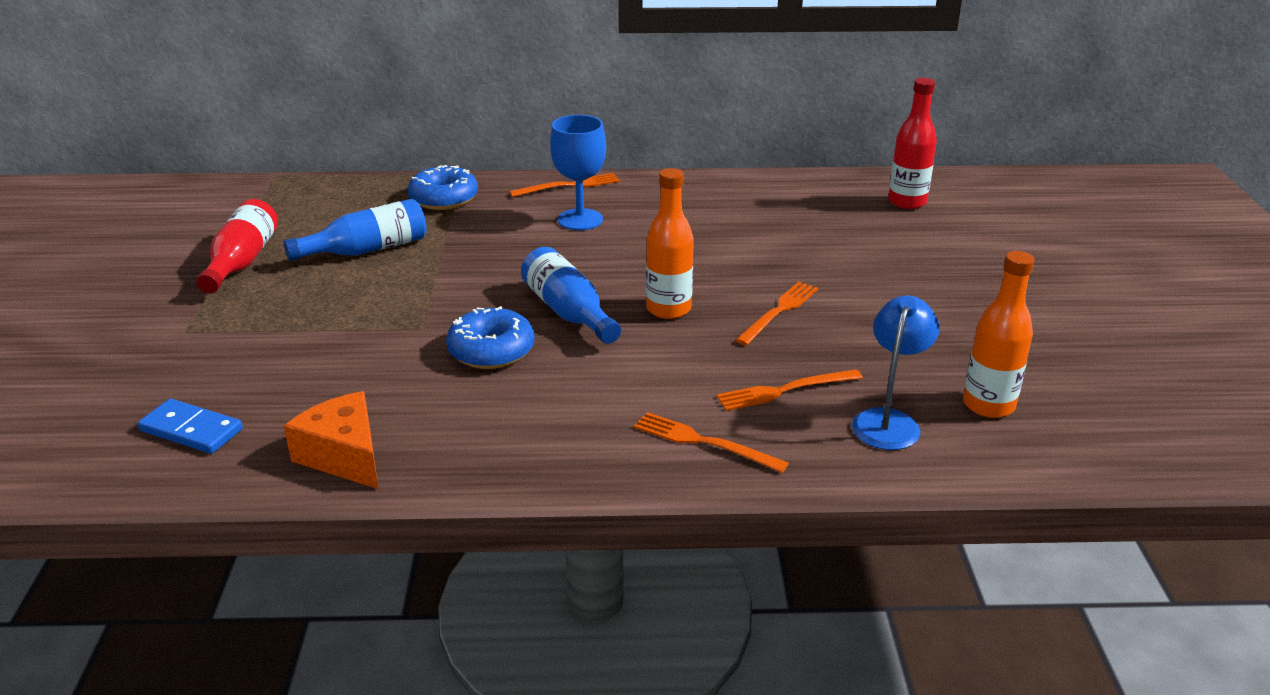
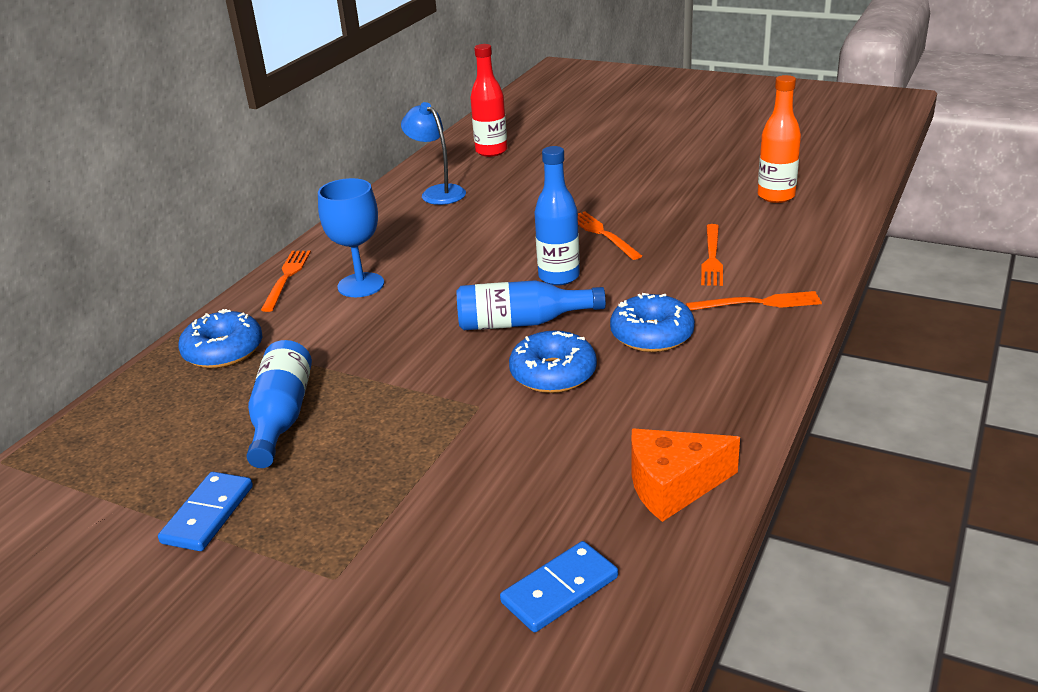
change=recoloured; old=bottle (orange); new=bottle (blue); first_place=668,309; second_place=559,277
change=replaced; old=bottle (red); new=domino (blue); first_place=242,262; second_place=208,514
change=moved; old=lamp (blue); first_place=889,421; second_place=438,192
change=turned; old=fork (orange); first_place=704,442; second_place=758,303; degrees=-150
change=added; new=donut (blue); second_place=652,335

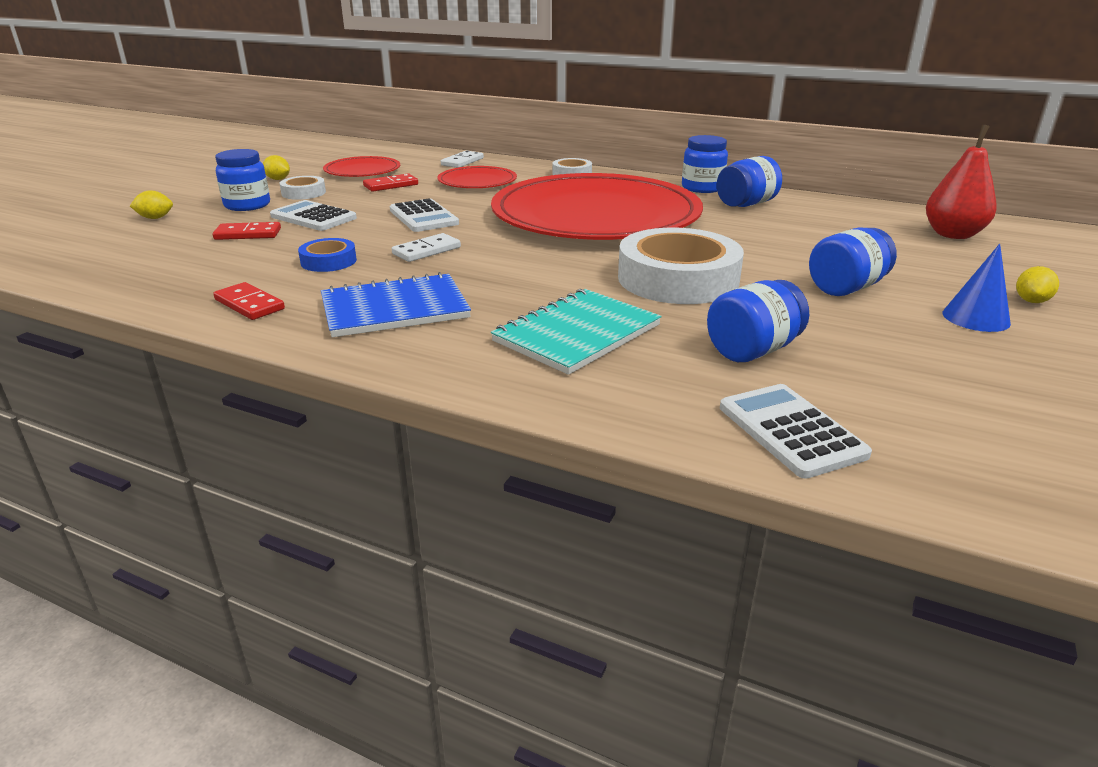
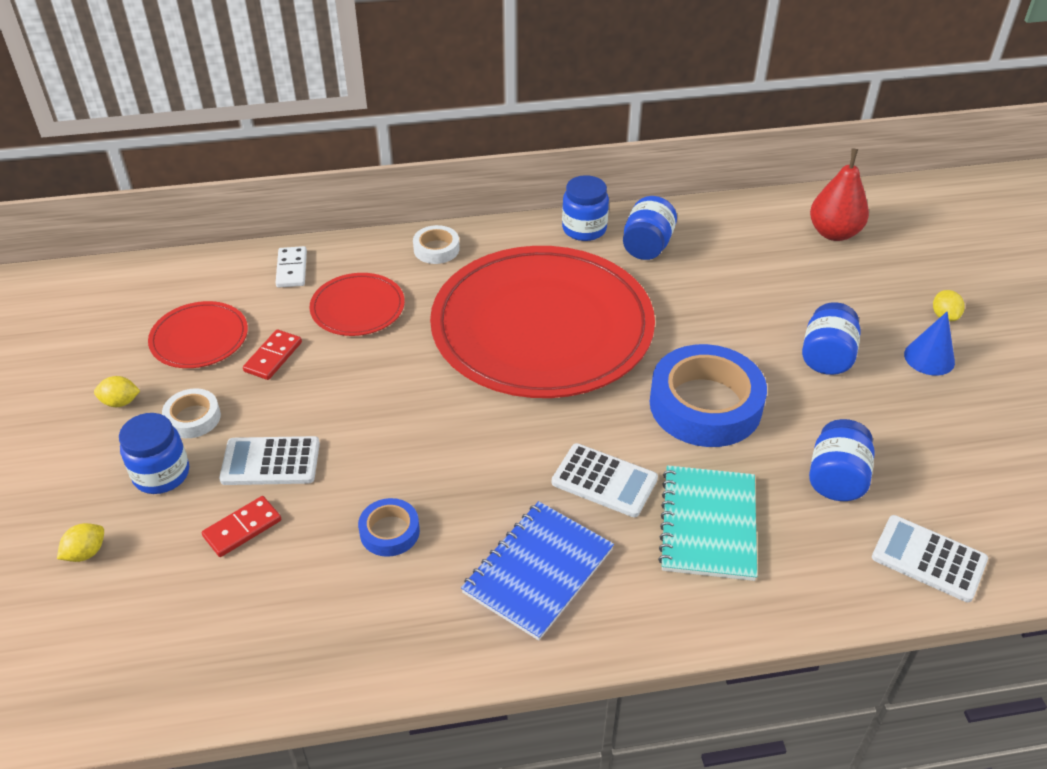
change=moved; old=calculator (white); first_place=423,217; second_place=604,481
change=recoloured; old=tape (white); new=tape (blue); first_place=678,279; second_place=705,405
change=removed; old=domino (white); first_place=427,251
change=removed; old=domino (red); first_place=249,304

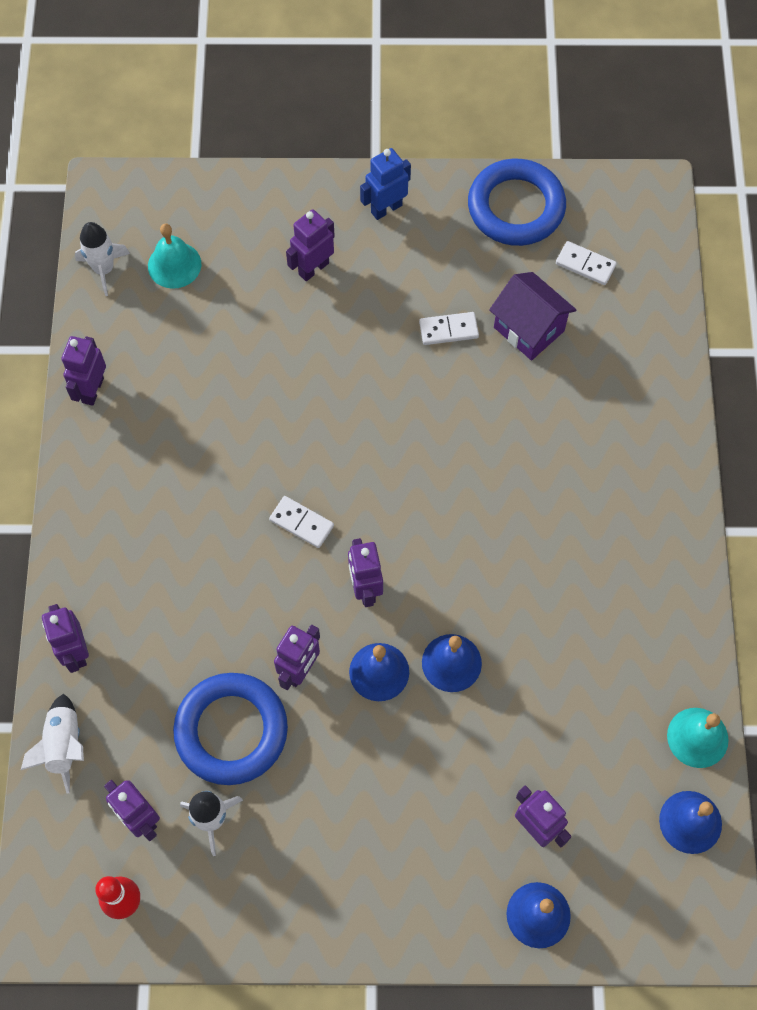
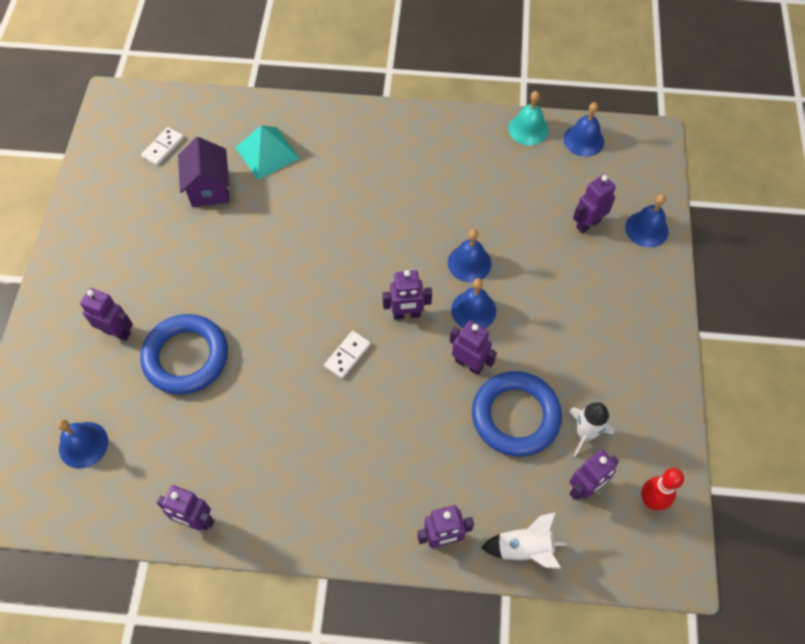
change=removed; old=robot (blue); first_place=386,208
change=moved; old=ring (blue); first_place=516,207; second_place=186,357
change=turned; old=robot (purple); first_place=313,268; second_place=117,332; degrees=150
change=removed; old=rocket (white); first_place=103,269
change=recoloured; old=bell (turquoise); new=bell (blue); first_place=174,265; second_place=83,444
change=turned; old=house (purple); first_place=529,329; second_place=209,188; degrees=-60
change=removed; old=domino (white); first_place=448,330
change=added; new=pyramid (turquoise); second_place=267,153

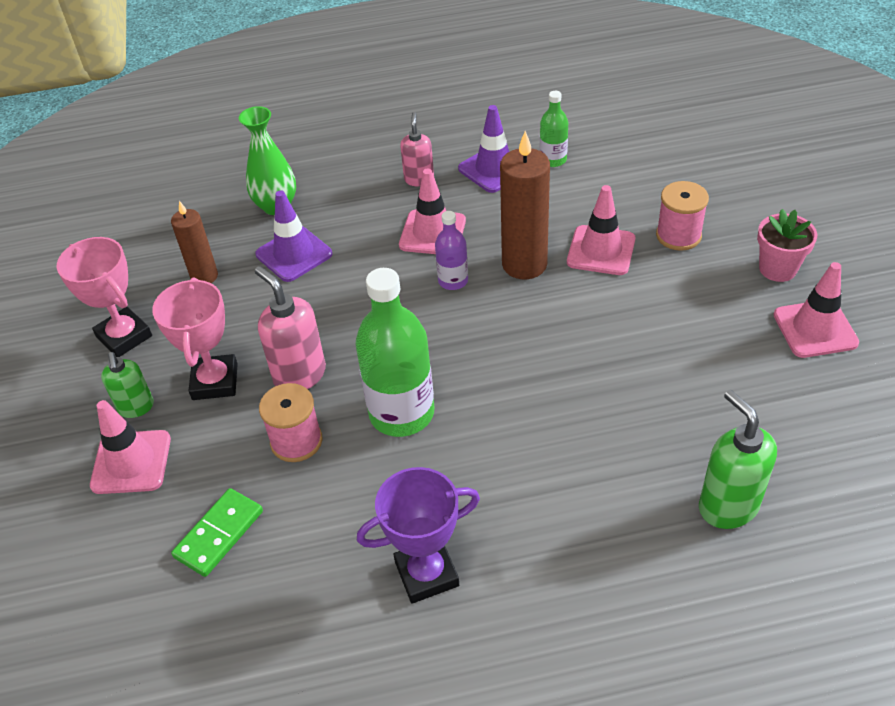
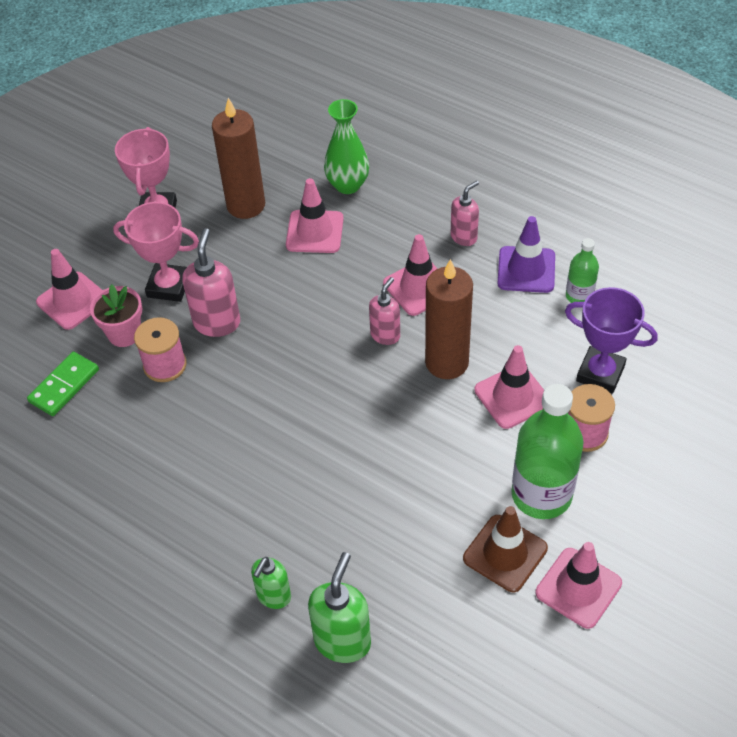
change=recoloured; old=traffic cone (purple); new=traffic cone (pink); first_place=294,254; second_place=315,232
change=resized; old=candle (brown); first_place=204,276; second_place=246,205; factor=1.63
change=moved; old=flower pot (pink); first_place=777,269; second_place=124,334
change=replaced; old=bottle (purple); new=soap dispenser (pink); first_place=453,281; second_place=385,335
change=moved; old=bottle (green); first_place=401,413; second_place=541,495
change=turned; old=trophy (pink); first_place=215,381; second_place=169,286; degrees=60
change=moved; old=soap dispenser (green); first_place=136,407; second_place=273,596
change=moved; old=trophy (purple); first_place=427,574; second_place=600,373
change=turned; old=domino (green); first_place=219,534; second_place=64,386; degrees=-45
change=added; new=traffic cone (brown); second_place=505,553

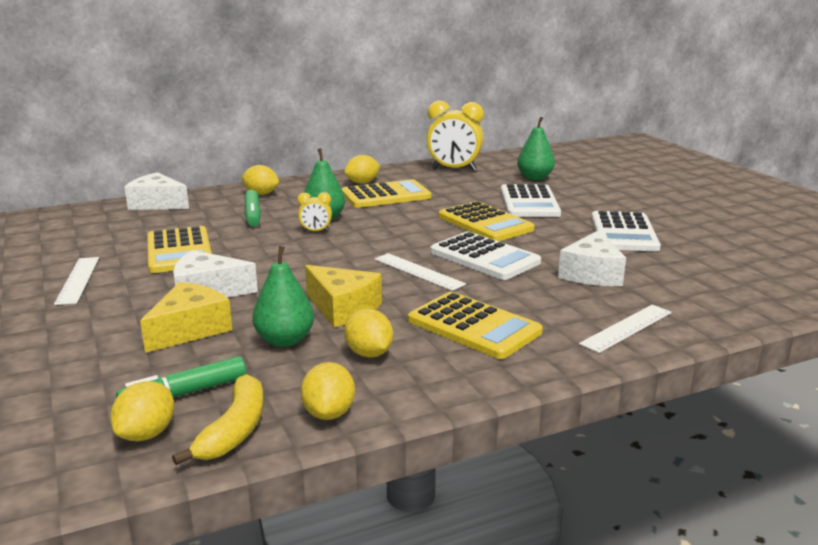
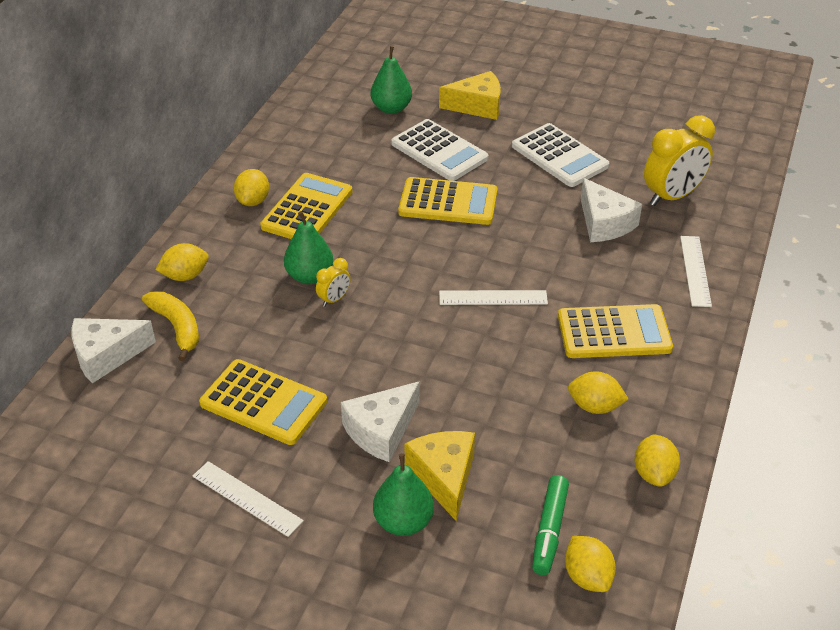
change=moved; old=clock (yellow); first_place=454,169; second_place=672,196
change=removed; old=marker (green); first_place=253,215
change=removed; old=calculator (white); first_place=484,257
change=moved; old=pear (green); first_place=285,340; second_place=403,522
change=moved; old=cheese (yellow); first_place=342,308; second_place=477,106
change=turned; old=lemon (yellow); first_place=329,413; second_place=654,473; degrees=45
change=moved; old=banana (yellow); first_place=234,430; second_place=177,327

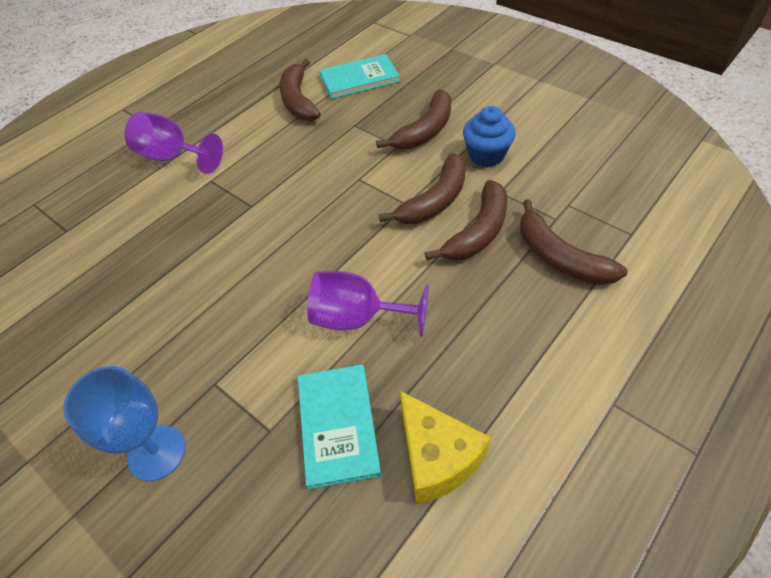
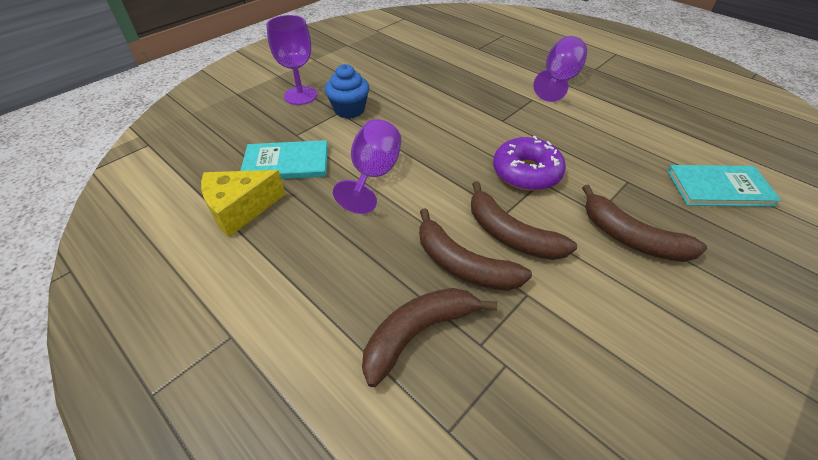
change=turned; old=book (turquoise); first_place=359,78; second_place=719,188; degrees=-75
change=removed; old=banana (brown); first_place=298,100
change=moved; old=cupcake (blue); first_place=486,155; second_place=349,110
change=recoloured; old=goblet (blue); new=goblet (purple); first_place=157,452; second_place=300,95
change=added; new=donut (purple); second_place=526,172

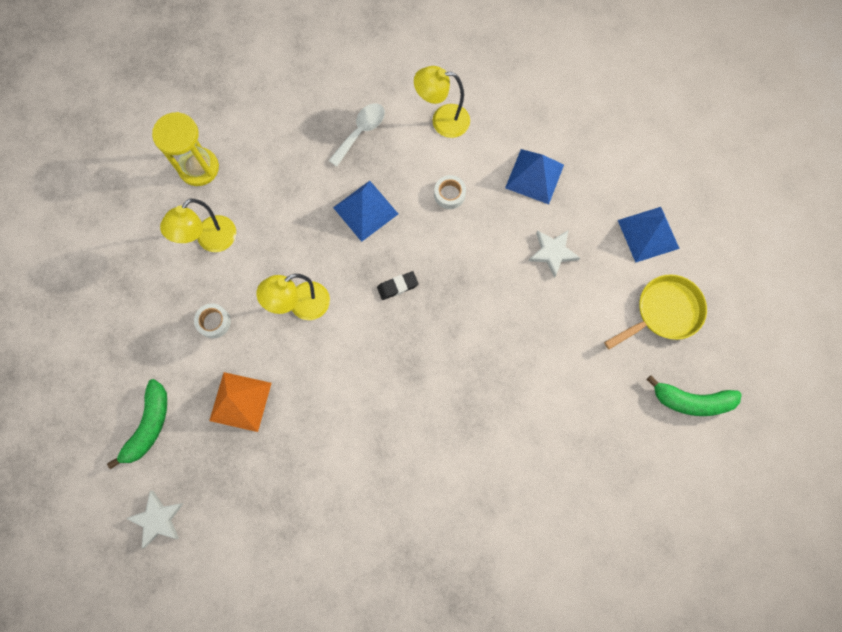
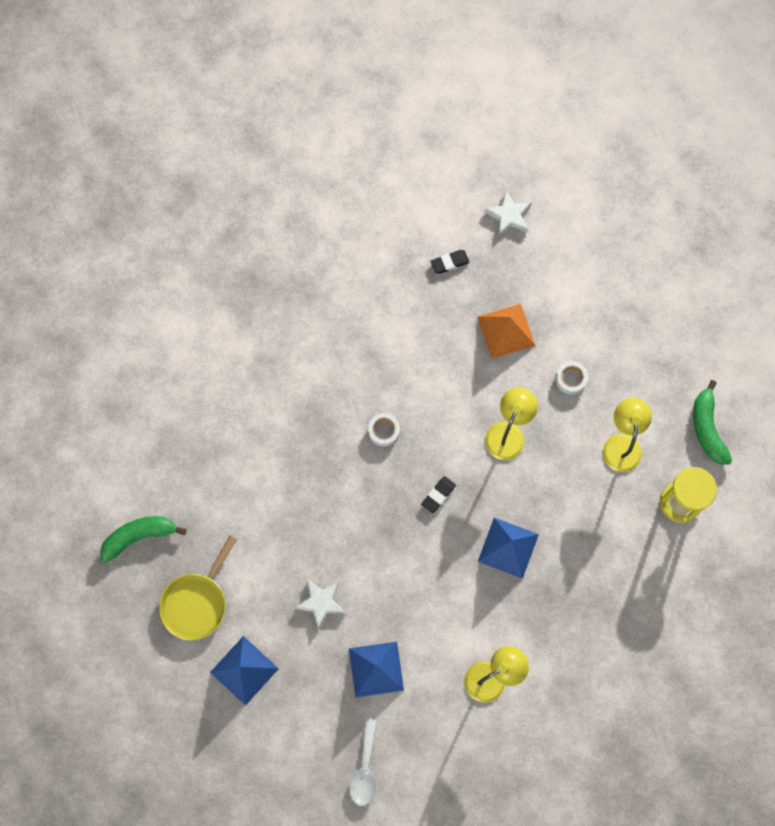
change=moved; old=spoon (white); first_place=361,132; second_place=365,769
change=moved; old=tape (white); first_place=449,194; second_place=384,431
change=moved; old=banana (green); first_place=149,426; second_place=707,428
change=added; new=eraser (black); second_place=449,263

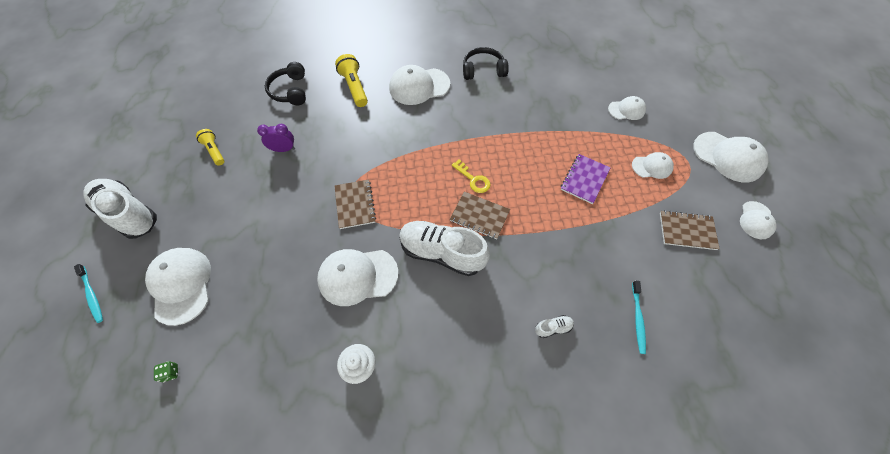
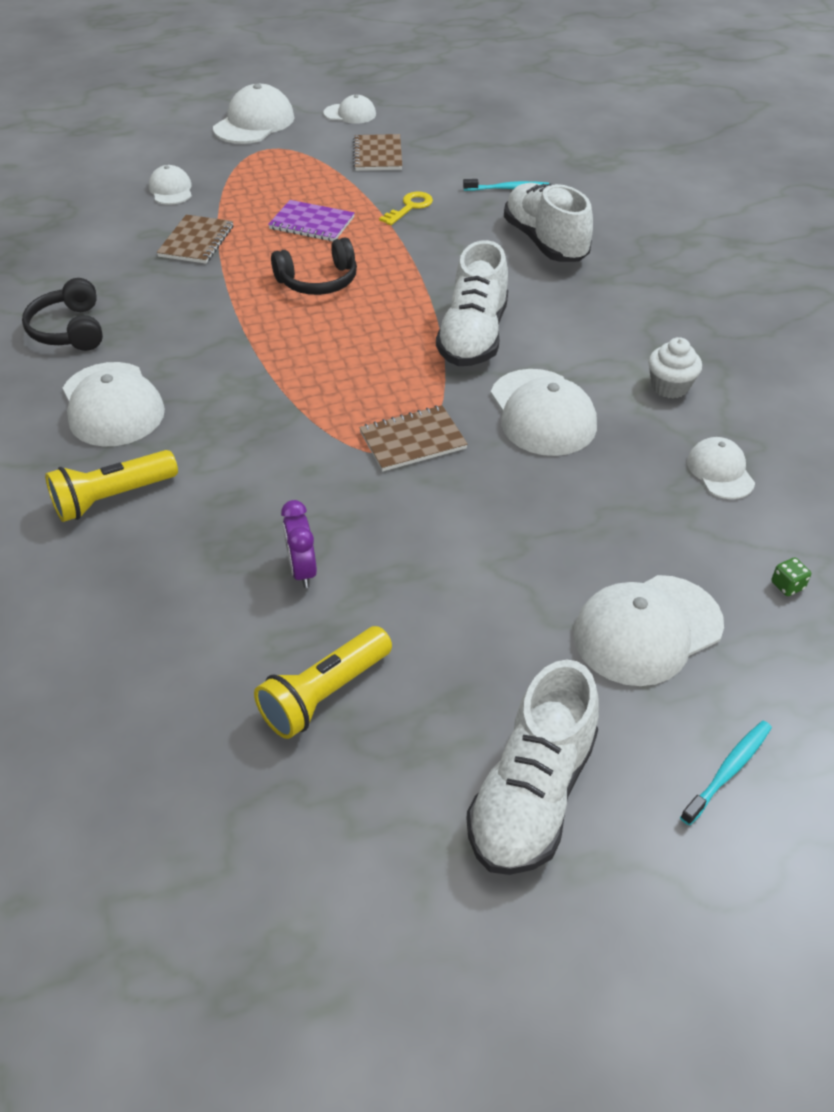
change=moved; old=headphones (black); first_place=290,91; second_place=318,281
change=resized; old=flashlight (yellow); first_place=214,151; second_place=324,694; factor=1.52
change=moved; old=cap (white); first_place=652,166; second_place=720,471
change=moved; old=key (yellow); first_place=473,179; second_place=410,207
change=moved; old=notebook (brown); first_place=479,216; second_place=196,241
change=resized; old=shoe (white); first_place=553,328; second_place=545,242; factor=2.47

